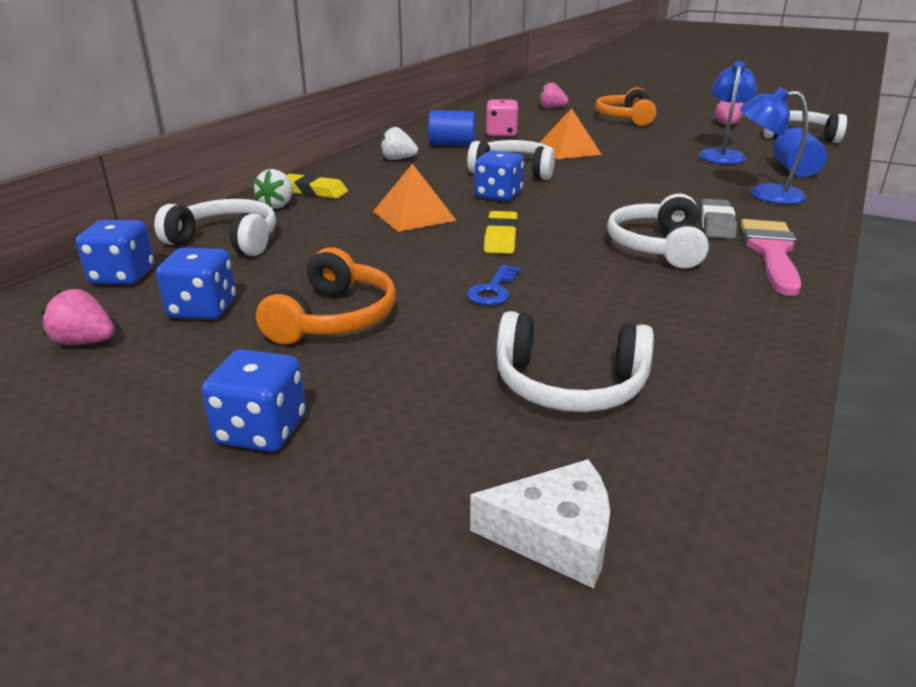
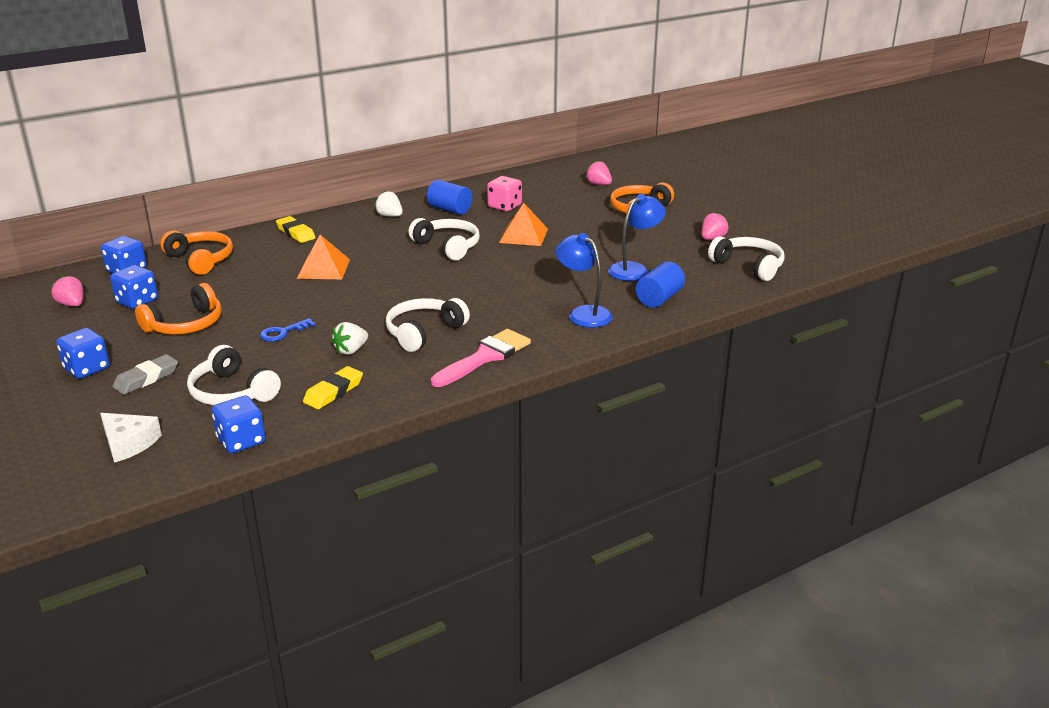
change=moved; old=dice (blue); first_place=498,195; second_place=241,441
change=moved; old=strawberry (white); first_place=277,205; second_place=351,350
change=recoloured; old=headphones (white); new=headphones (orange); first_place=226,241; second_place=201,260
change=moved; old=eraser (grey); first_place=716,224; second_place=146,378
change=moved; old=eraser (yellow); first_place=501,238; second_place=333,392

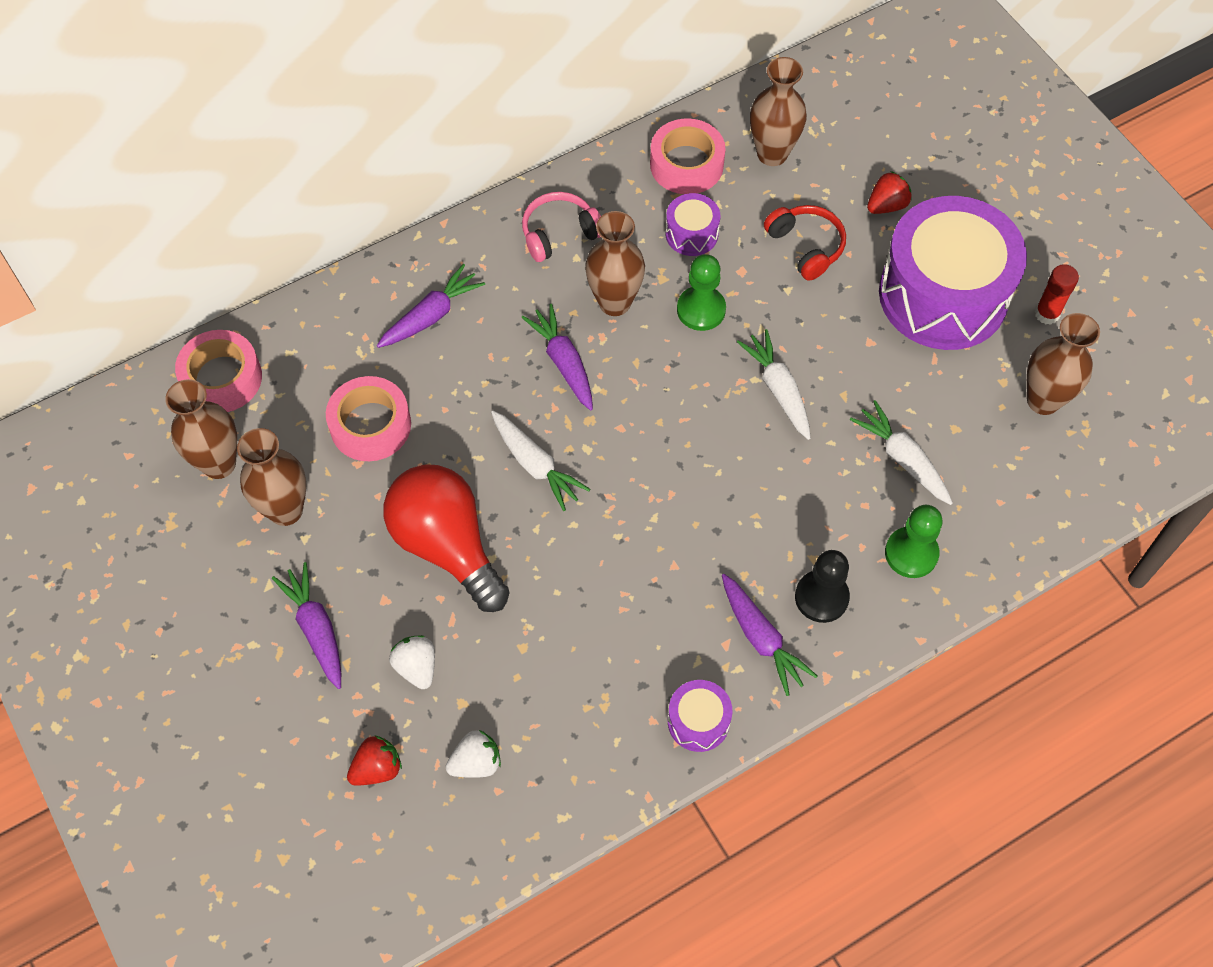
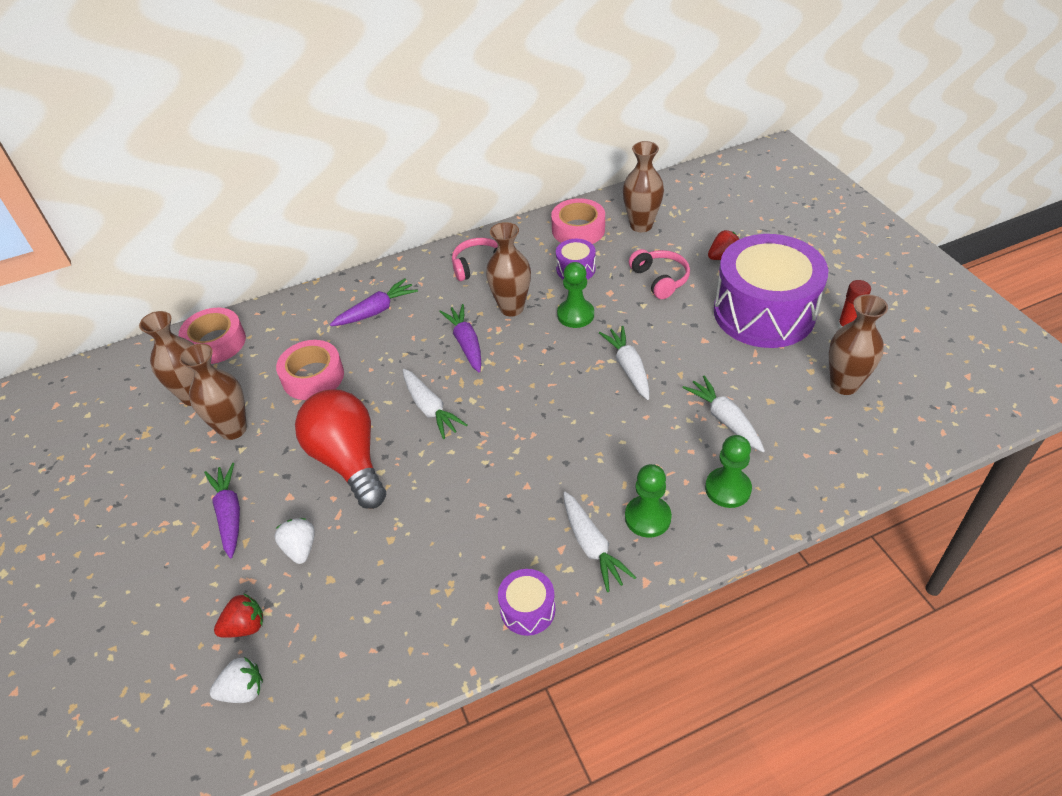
change=recoloured; old=headphones (red); new=headphones (pink); first_place=806,246; second_place=660,279
change=recoloured; old=pawn (black); new=pawn (green); first_place=821,597; second_place=647,517
change=recoloured; old=carrot (purple); new=carrot (white); first_place=761,638; second_place=592,546
change=moved; old=strawberry (white); first_place=476,762; second_place=243,690

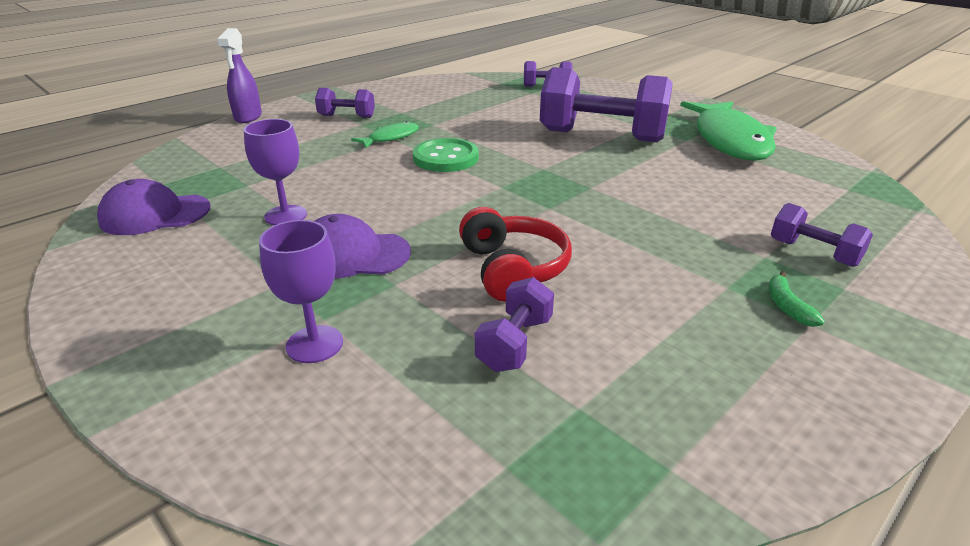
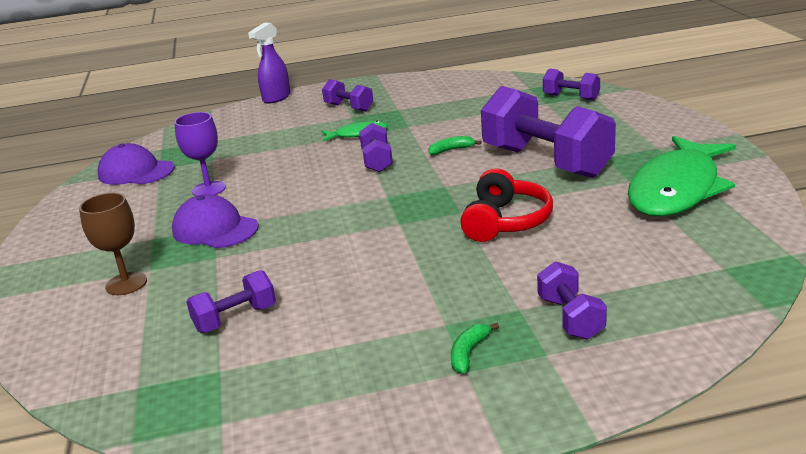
change=replaced; old=button (green); new=dumbbell (purple); first_place=445,158; second_place=377,161
change=moved; old=headphones (red); first_place=512,269; second_place=505,222
change=recoloured; old=goblet (purple); new=goblet (brown); first_place=314,344; second_place=126,284
change=added; new=banana (green); second_place=451,150

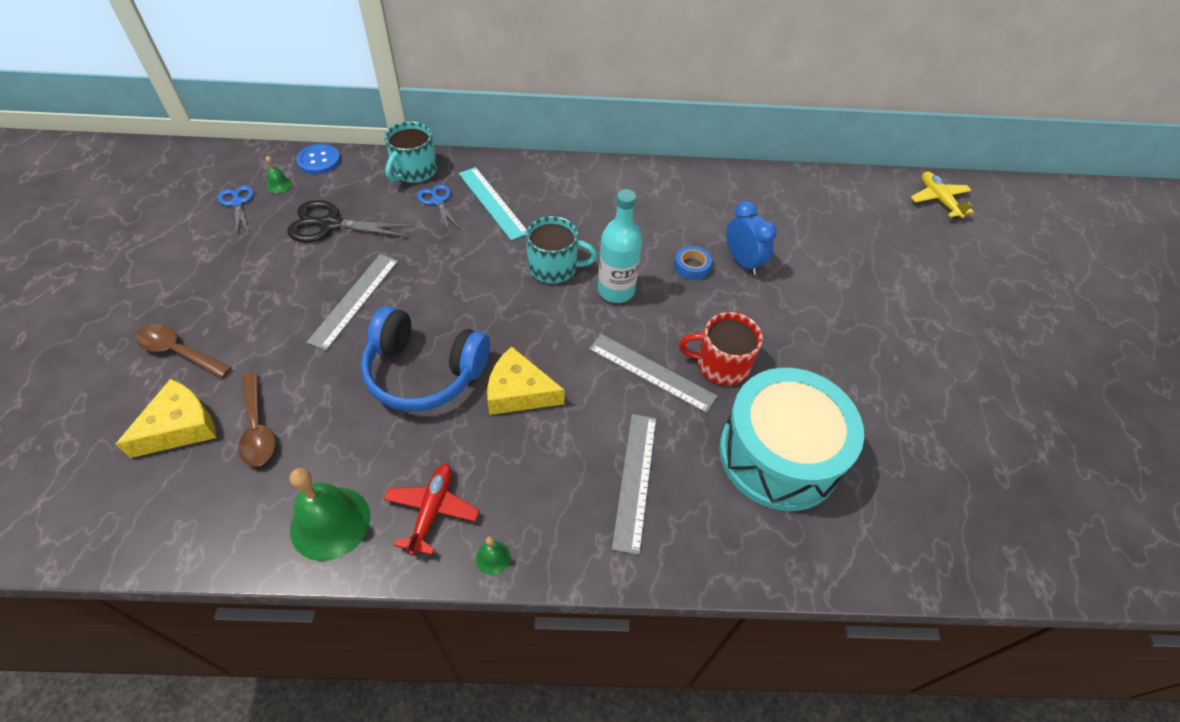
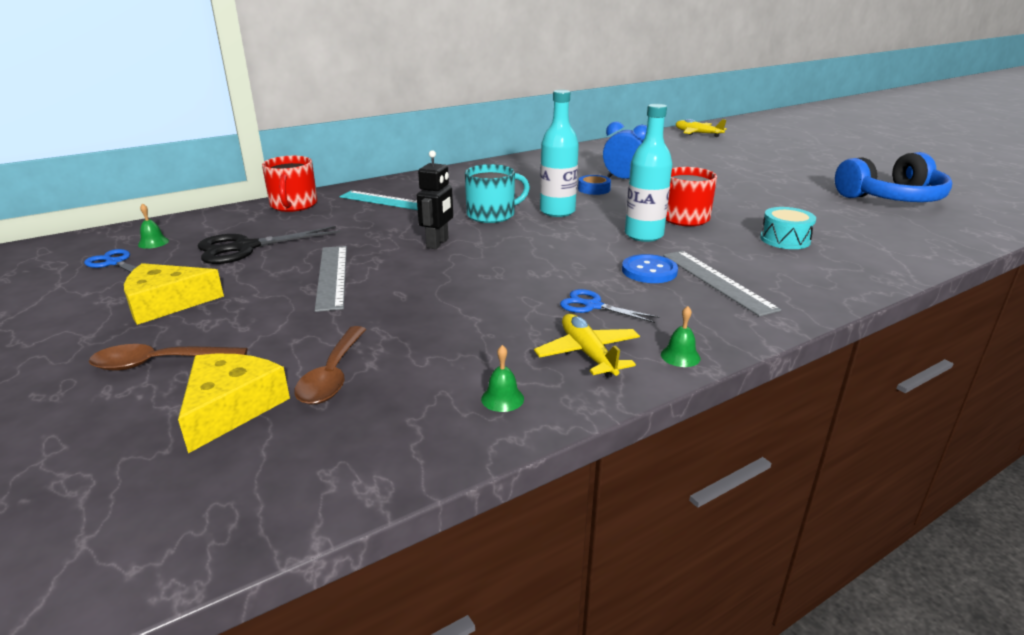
change=recoloured; old=mug (turquoise); new=mug (red); first_place=414,171; second_place=293,205
change=moved; old=button (blue); first_place=319,160; second_place=649,271
change=moved; old=scissors (blue); first_place=437,201; second_place=592,306
change=moved; old=headphones (blue); first_place=424,372; second_place=891,198
change=replaced; old=ruler (grey); new=bottle (turquoise); first_place=651,372; second_place=644,235
change=moved; old=cheese (yellow); first_place=519,392; second_place=166,303
change=resized; old=drum (turquoise); first_place=779,454; second_place=785,239; factor=0.44
change=turned; old=spoon (brown); first_place=257,428; second_place=332,375; degrees=60
change=recoloured; old=plane (red); new=plane (yellow); first_place=432,510; second_place=588,354
change=resized; old=bell (green); first_place=330,522; second_place=502,398; factor=0.44
change=added; new=robot (black); second_place=438,243

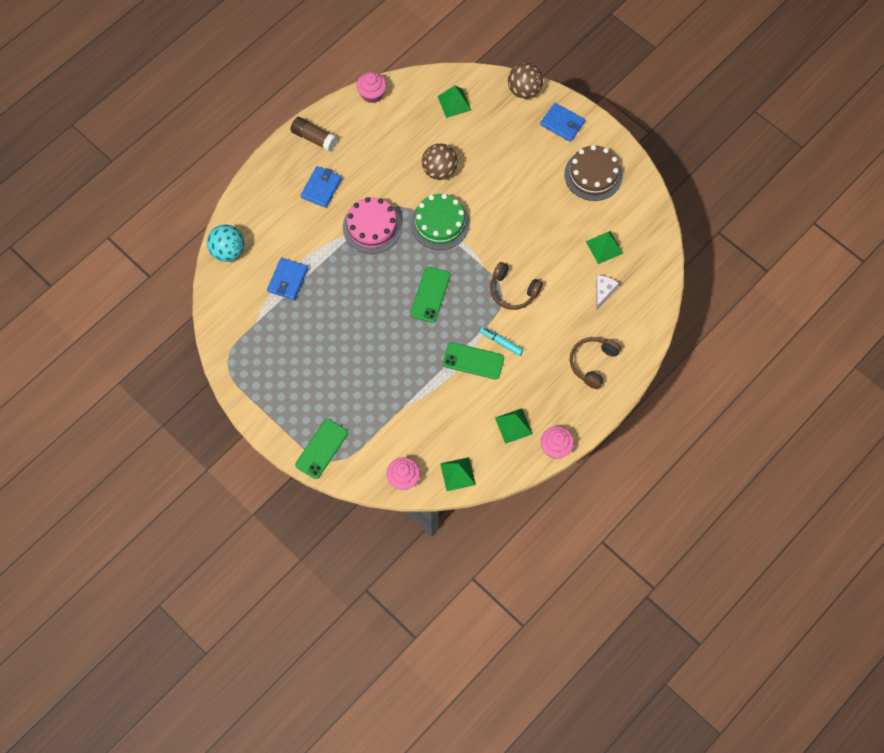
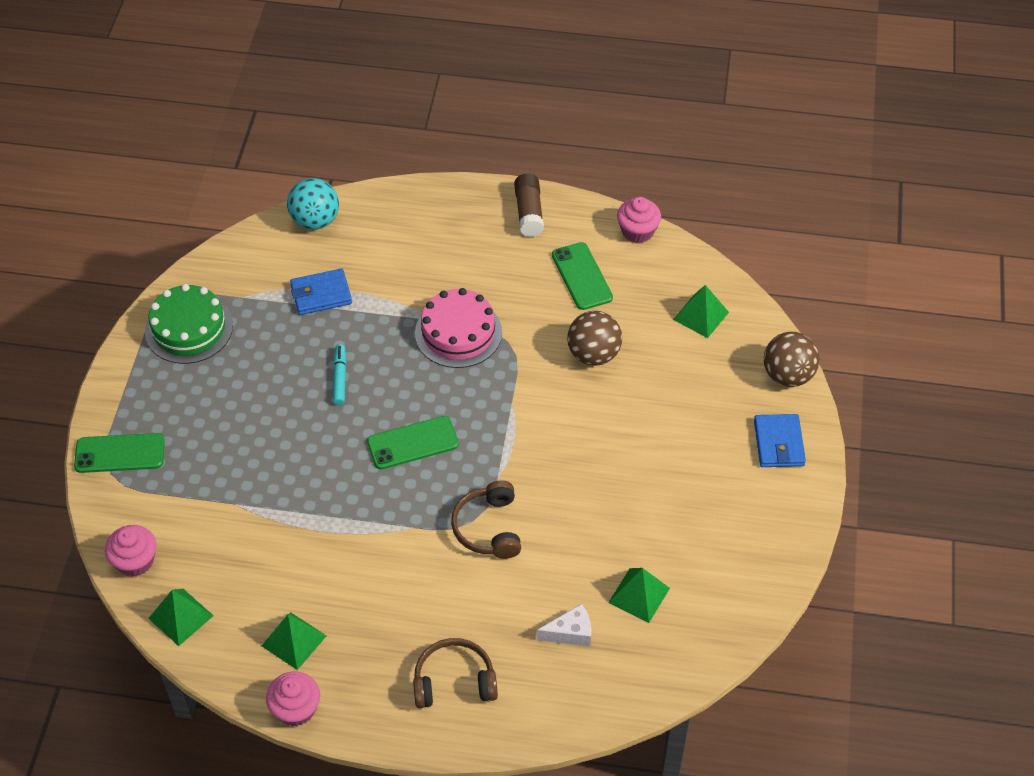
change=removed; old=cake (brown); first_place=593,175
change=removed; old=wallet (blue); first_place=321,188
change=moved; old=cake (green); first_place=440,223; second_place=189,329
change=moved; old=marker (turquoise); first_place=501,342; second_place=340,378
change=moved; old=phone (green); first_place=473,361; second_place=581,276

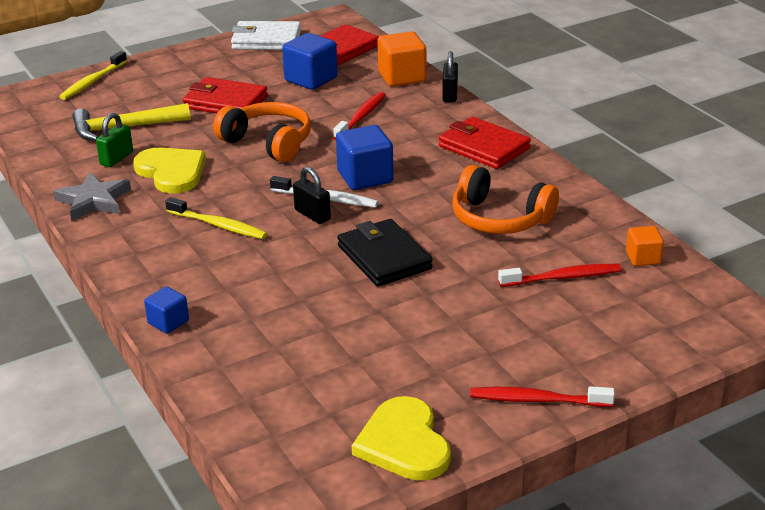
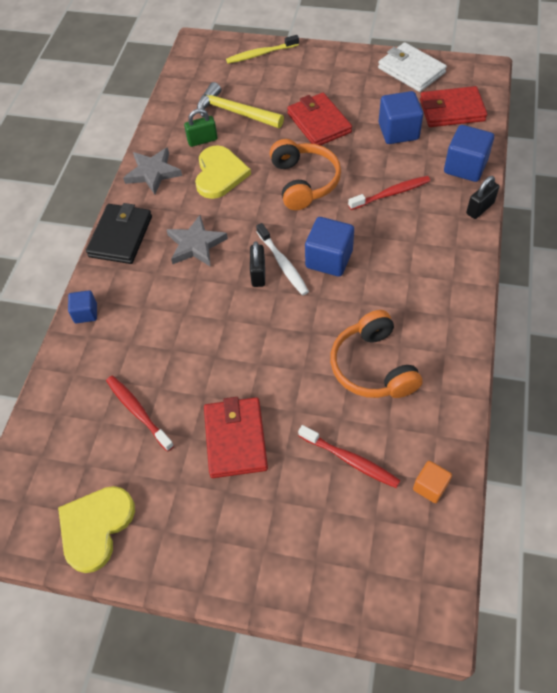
change=recoloured; old=cube (orange); new=cube (blue); first_place=402,77; second_place=465,167
change=moved; old=wallet (red); first_place=484,147; second_place=235,439
change=replaced; old=toothbrush (yellow); new=star (grey); first_place=218,225; second_place=196,244
change=moved; old=wallet (black); first_place=384,257; second_place=120,236
change=moved; old=toothbrush (red); first_place=537,400; second_place=138,411

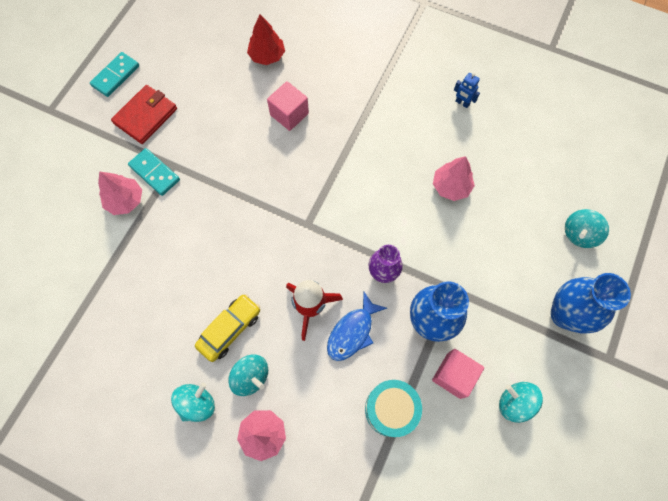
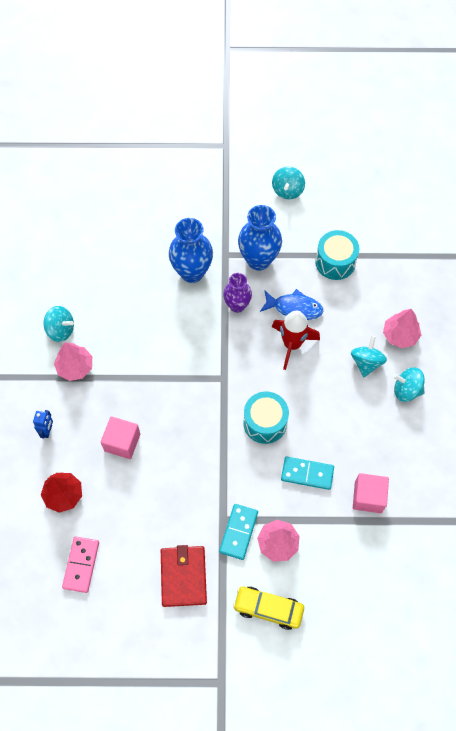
change=moved; old=domino (turquoise); first_place=115,76; second_place=307,474
change=moved; old=robot (blue); first_place=462,103; second_place=47,431
change=turned; old=wallet (red); first_place=146,116; second_place=183,576; degrees=75
change=moved; old=tree (pink); first_place=451,186; second_place=75,367
change=moved; old=spinning top (turquoise); first_place=579,234; second_place=61,330
change=moved; old=vase (blue); first_place=565,314; second_place=192,272
change=moved; old=car (yellow); first_place=230,329; second_place=268,608
change=moved; old=cube (pink); first_place=453,375; second_place=368,497
change=added; new=drum (turquoise); second_place=265,423
change=added; new=domino (pink); second_place=81,565

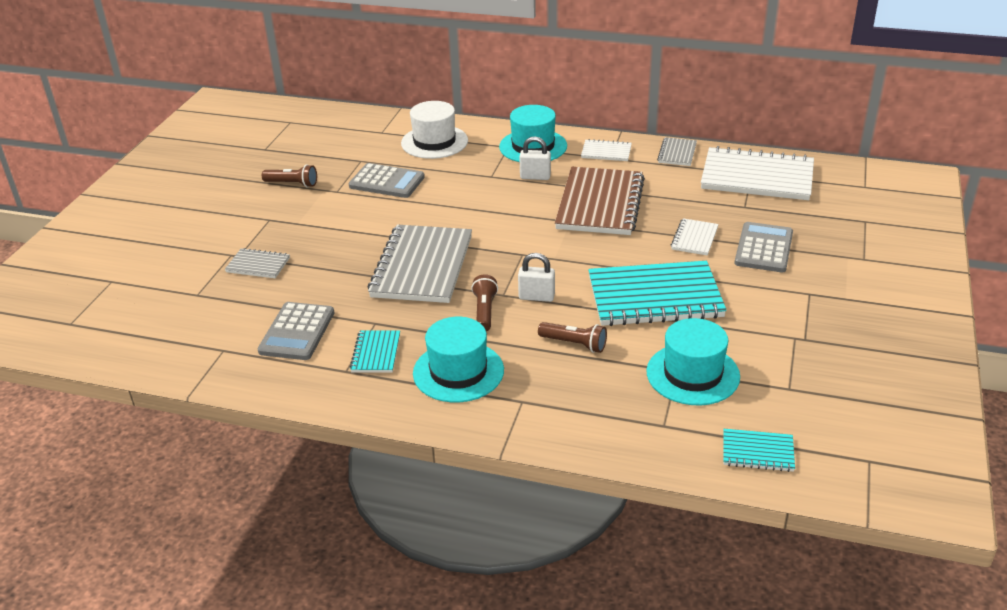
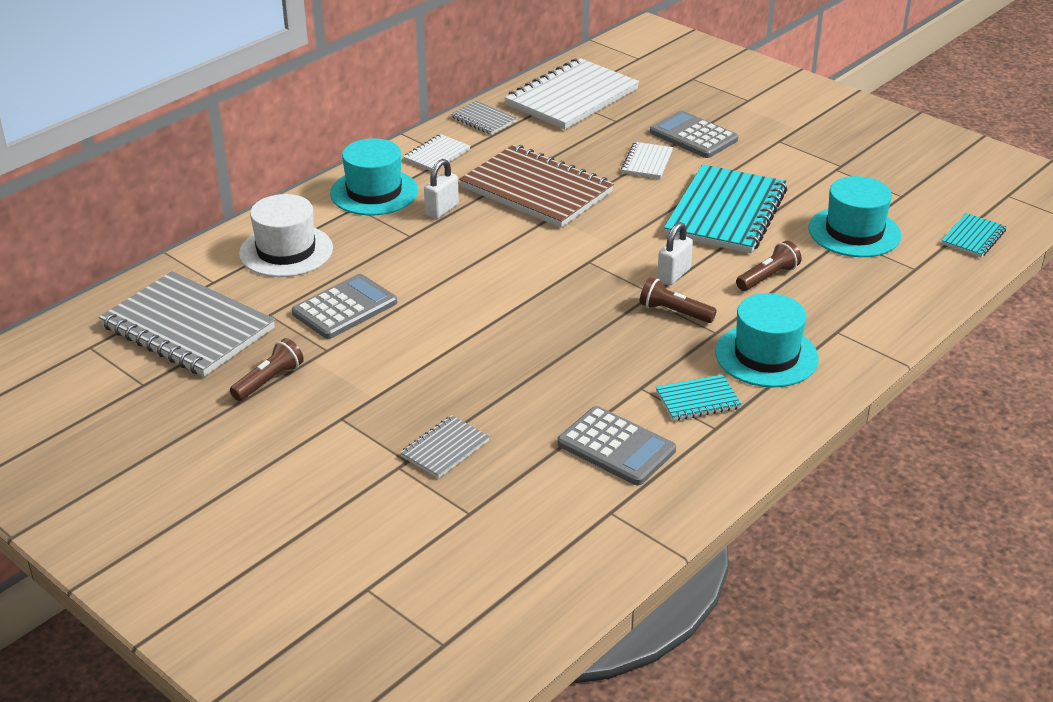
change=turned; old=notebook (white); first_place=694,238; second_place=647,162; degrees=60
change=moved; old=notebook (grey); first_place=422,267; second_place=188,328
change=turned; old=notebook (turquoise); first_place=376,353; second_place=698,400; degrees=-45

